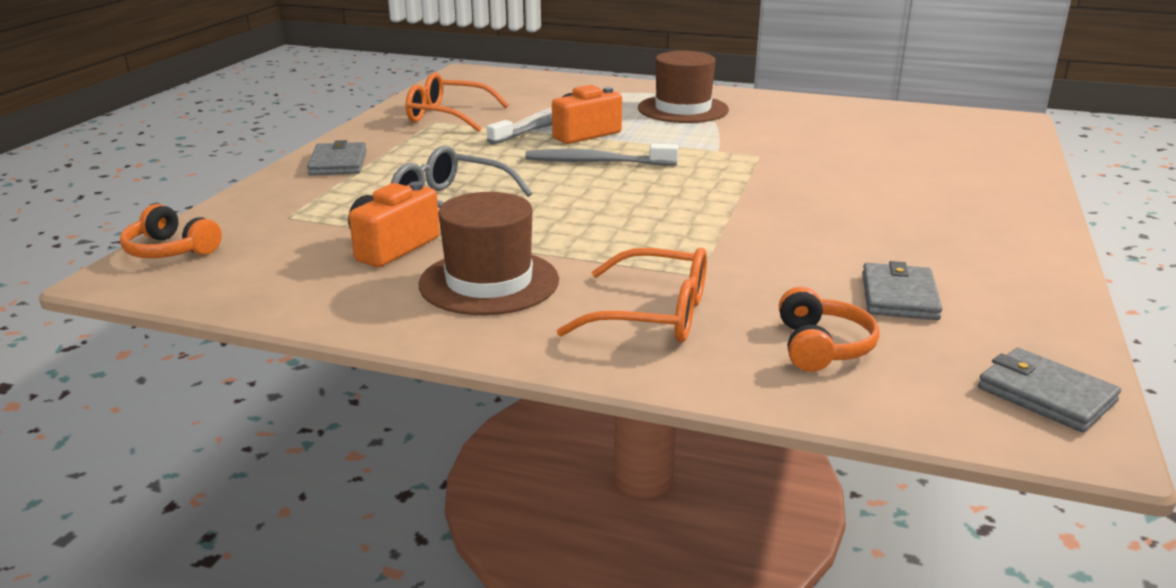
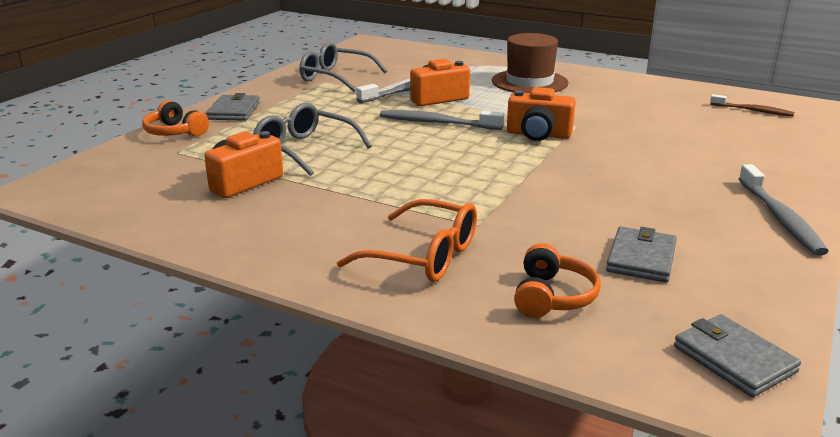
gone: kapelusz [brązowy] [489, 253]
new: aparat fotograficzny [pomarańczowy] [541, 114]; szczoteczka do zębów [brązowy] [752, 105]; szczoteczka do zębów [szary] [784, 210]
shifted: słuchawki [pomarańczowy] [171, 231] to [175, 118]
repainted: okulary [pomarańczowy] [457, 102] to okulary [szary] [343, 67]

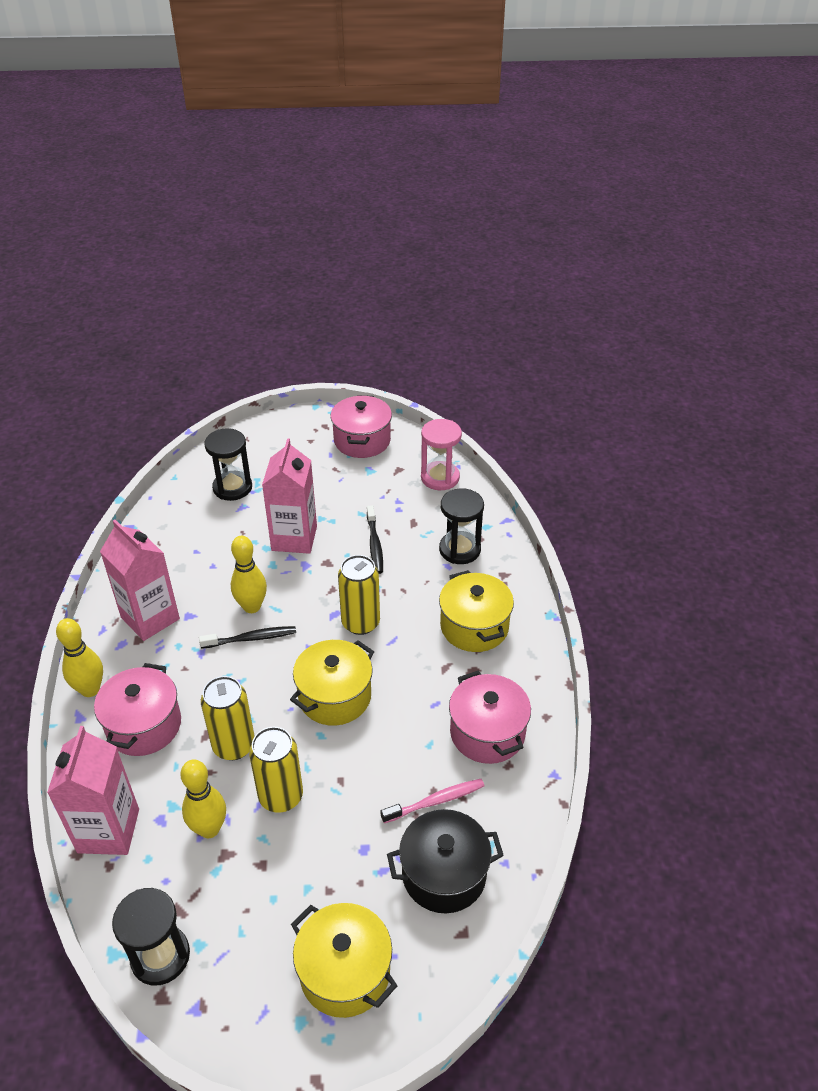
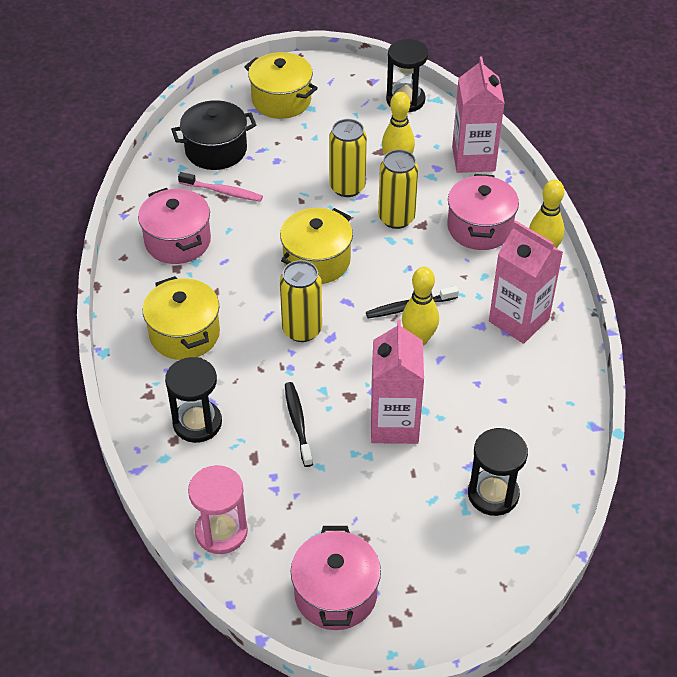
rotated: szczoteczka do zębów [różowy] [432, 801] = [220, 187] 135 degrees counterclockwise

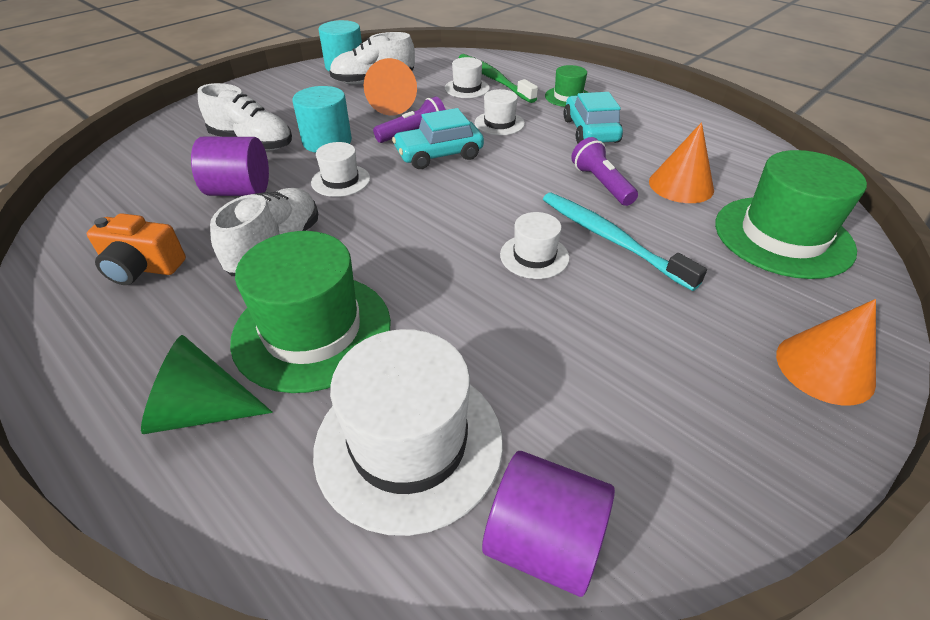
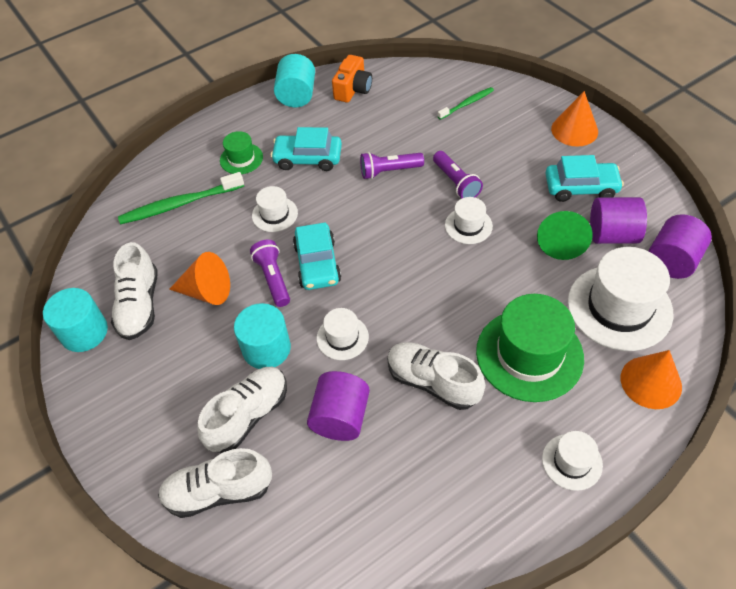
new: but [biały] [215, 483]; walec [turkusowy] [294, 80]; samochód [turkusowy] [584, 178]; walec [fioletowy] [618, 220]
shifted: aparat fotograficzny [pomarańczowy] [136, 249] to [352, 79]; stożek [zielony] [207, 384] to [565, 235]; kapelusz [biały] [467, 77] to [572, 461]; stożek [pomarańczowy] [681, 162] to [651, 379]
swapped: szczoteczka do zębów [turkusowy] [625, 242] to latarka [fioletowy] [458, 174]; kapelusz [zielony] [791, 214] to szczoteczka do zębów [zielony] [466, 103]

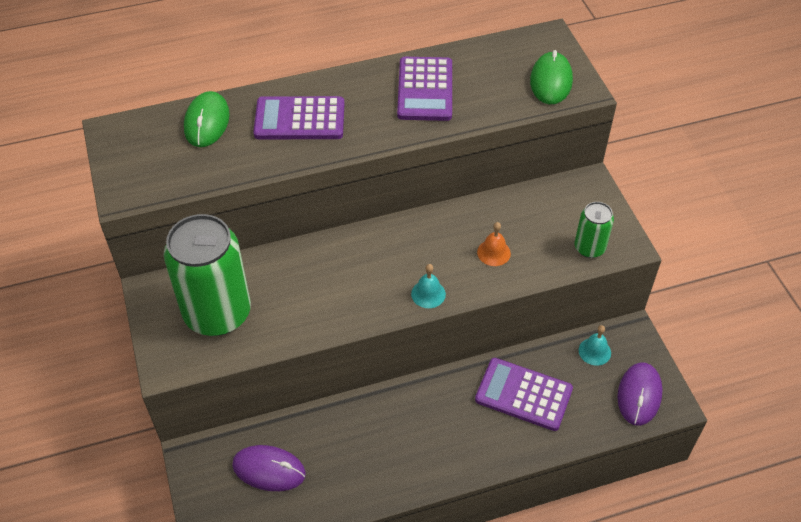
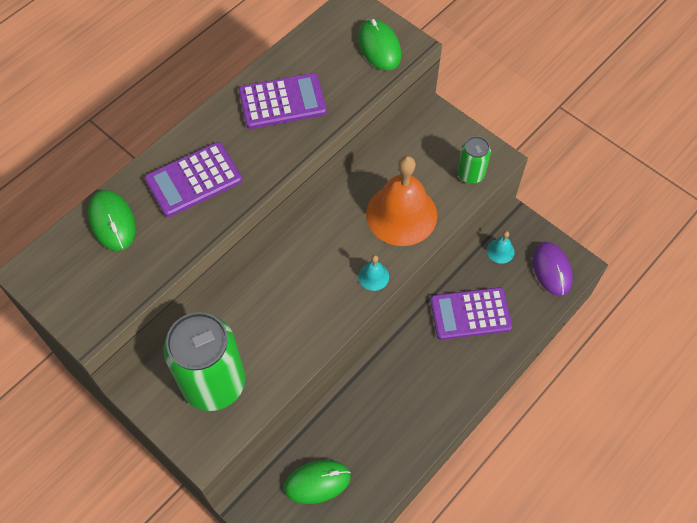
repainted: myszka [fioletowy] [269, 468] to myszka [zielony] [317, 482]
rotated: kalkulator [fioletowy] [424, 89] = [283, 101] 75 degrees counterclockwise
scaled: dzwonek [pomarańczowy] [494, 244] = [401, 201] x2.38

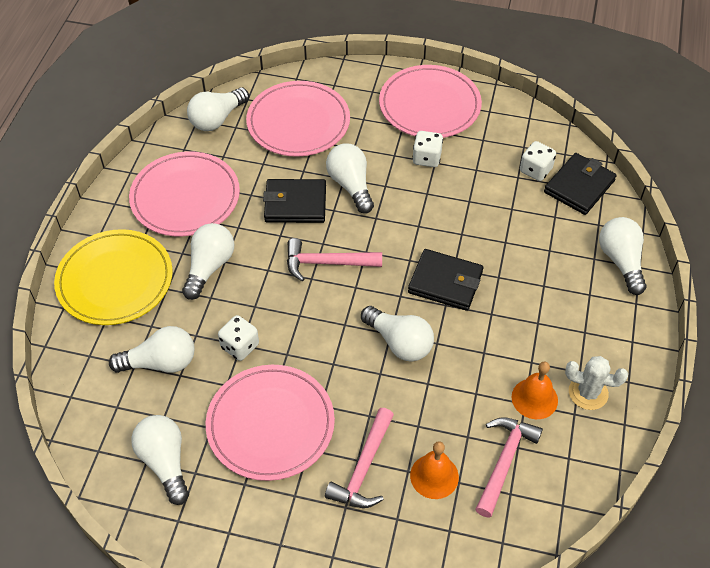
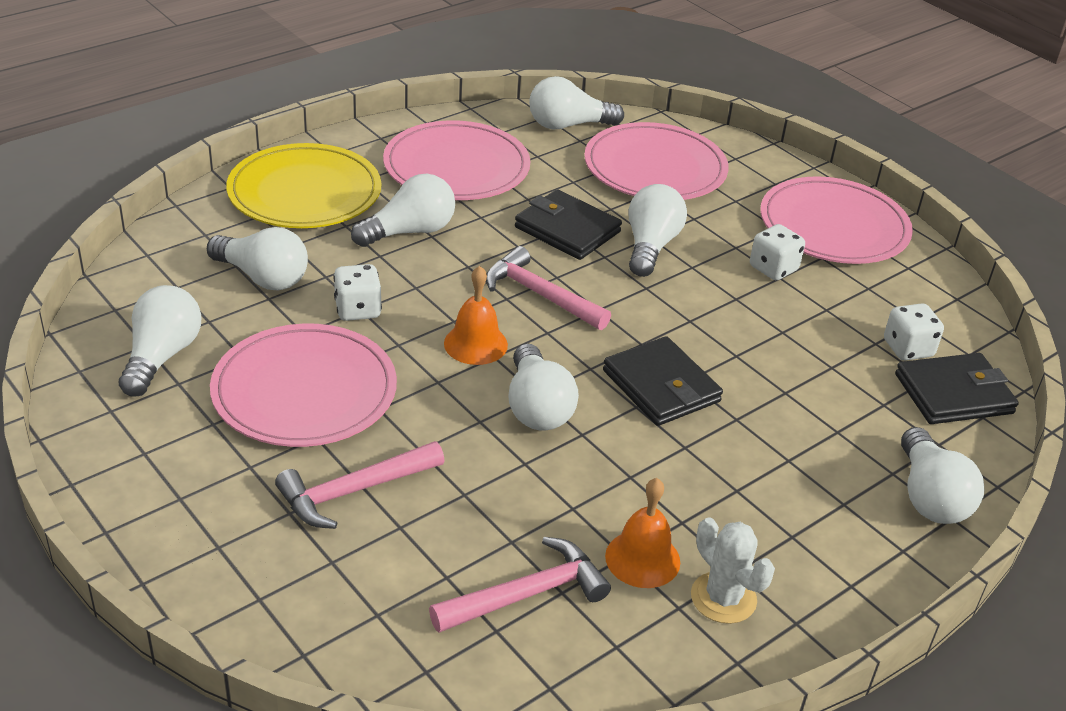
shifted: dzwonek [pomarańczowy] [434, 470] to [476, 315]
rotated: żarówka [biały] [623, 256] = [942, 475] 150 degrees clockwise

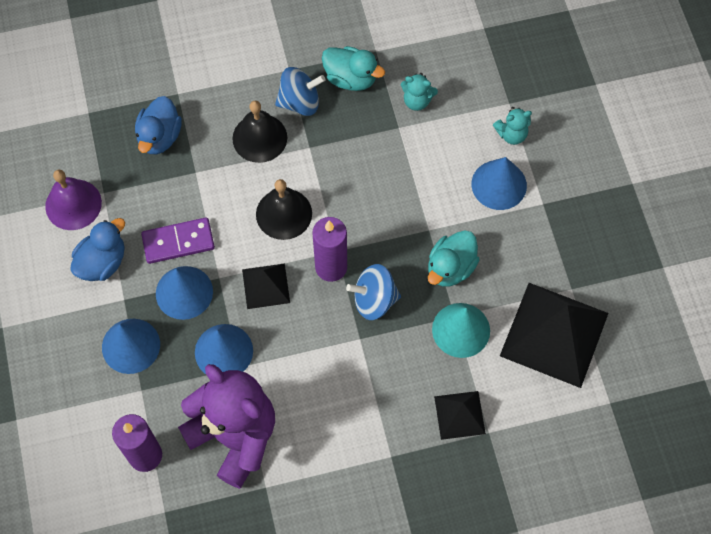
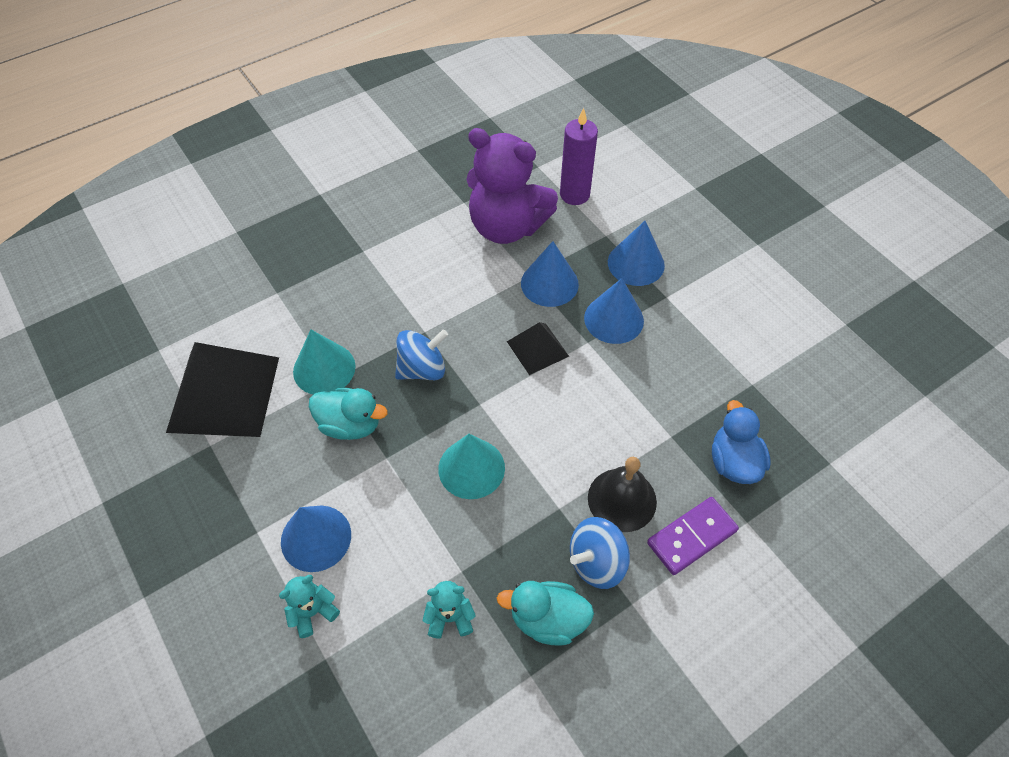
gone: dzwonek [fioletowy] [73, 200]; kaczka [niebieski] [97, 249]; dzwonek [czarny] [284, 209]; świeca [fioletowy] [329, 249]; piramida [czarny] [460, 415]
new: stożek [turkusowy] [471, 466]
shifted: kostka domina [fioletowy] [178, 240] to [693, 536]
rotated: kaczka [turkusowy] [454, 258] = [348, 414] 90 degrees clockwise

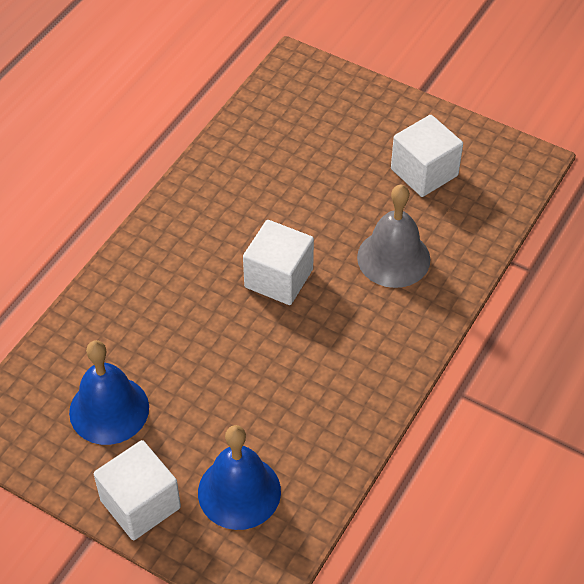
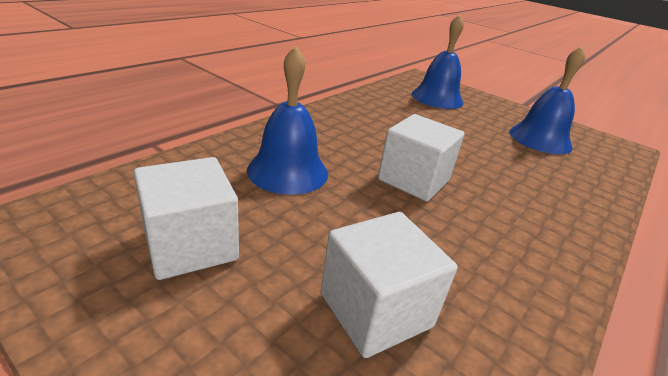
shifted: sześcian [biały] [137, 490] to [389, 285]
repainted: dzwonek [szary] [393, 236] to dzwonek [niebieski] [287, 120]

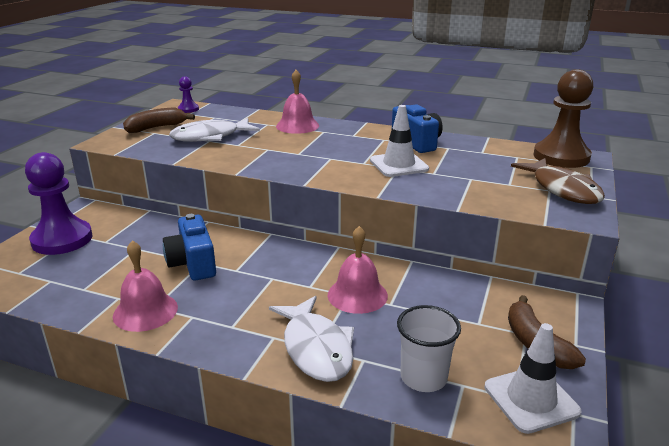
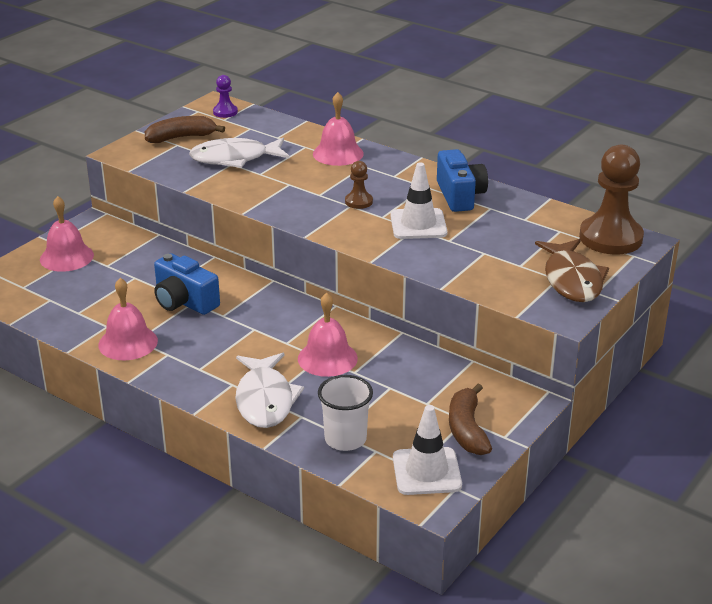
new: pionek [brązowy] [359, 185]
swapped: pionek [fioletowy] [59, 203] to dzwonek [różowy] [67, 234]
rotated: aparat fotograficzny [niebieski] [189, 247] = [187, 284] 45 degrees counterclockwise

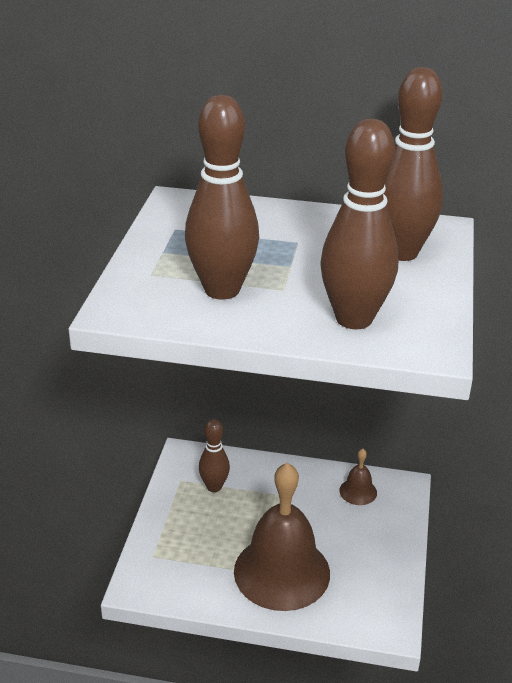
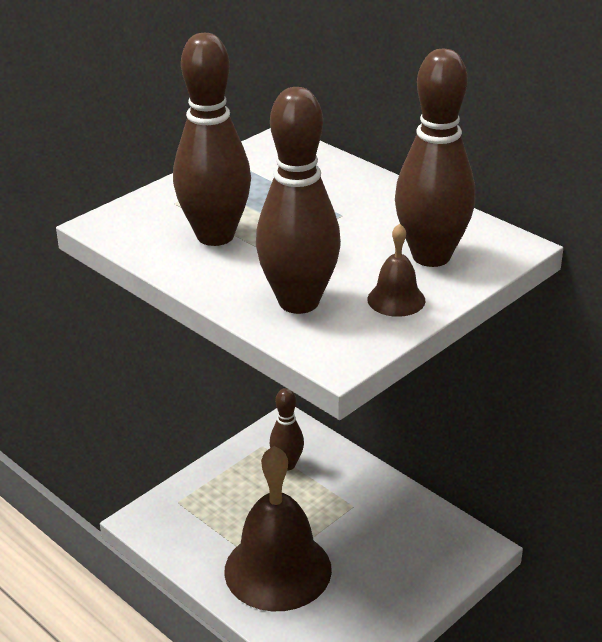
shifted: dzwonek [brązowy] [358, 477] to [396, 270]

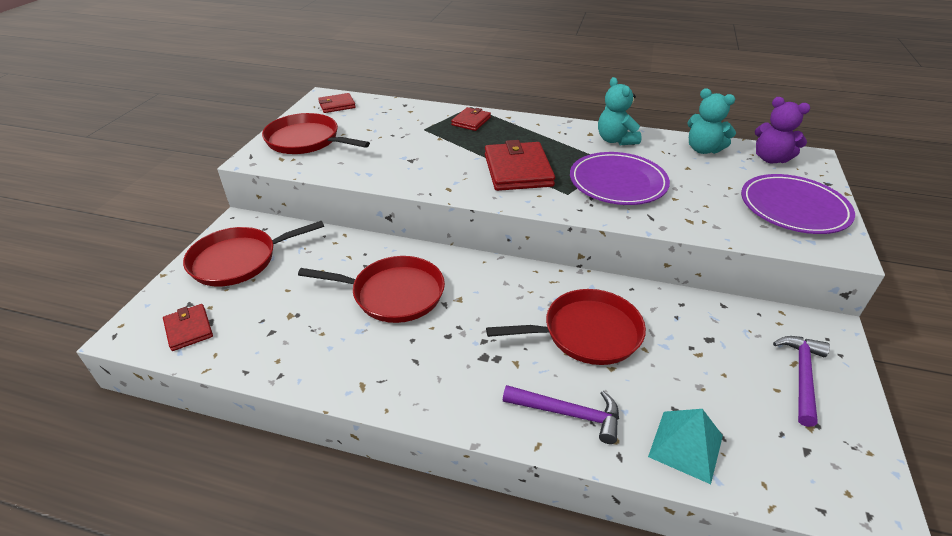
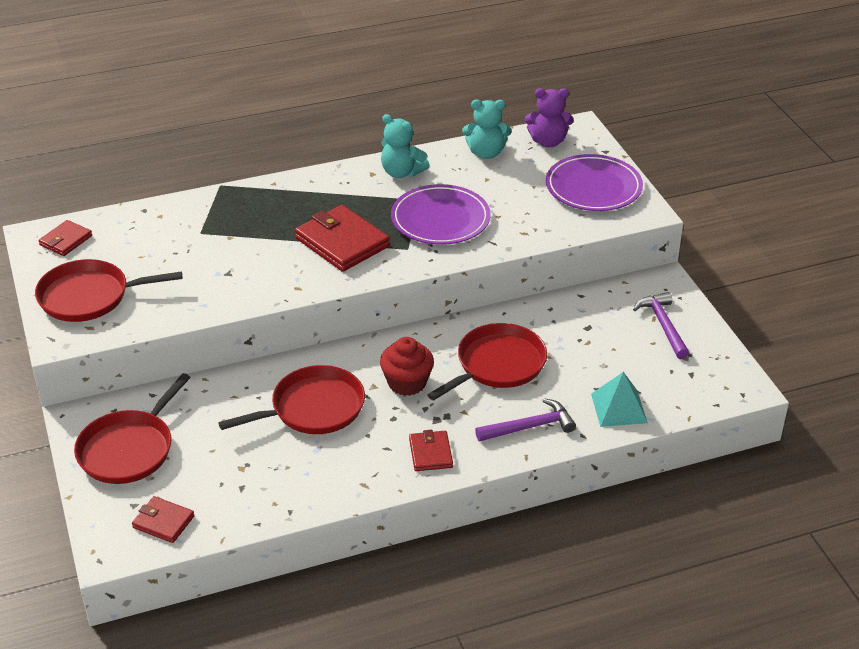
new: muffinka [czerwony] [407, 366]
shifted: portfel [czerwony] [471, 119] to [431, 450]

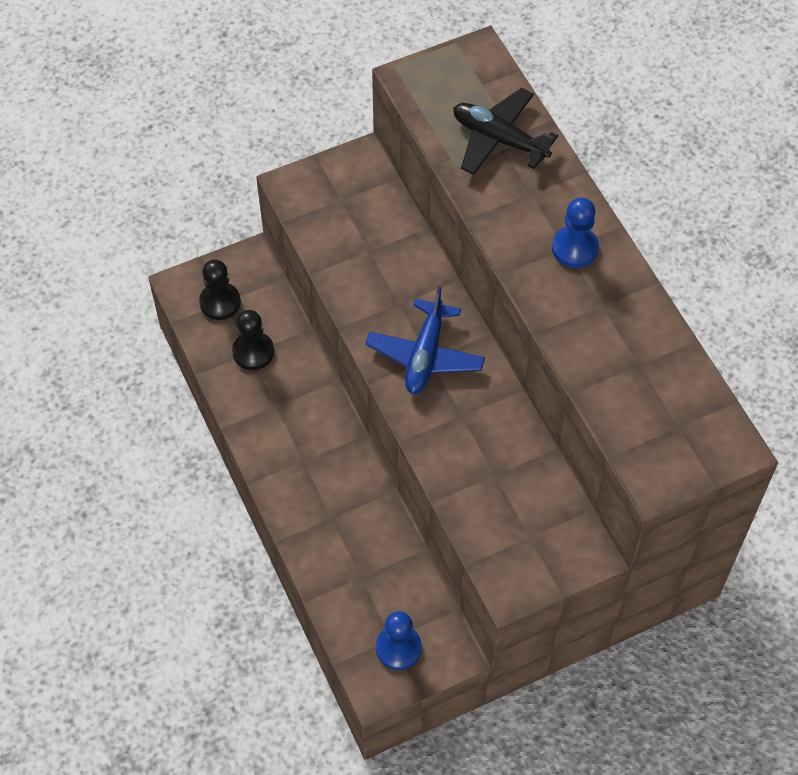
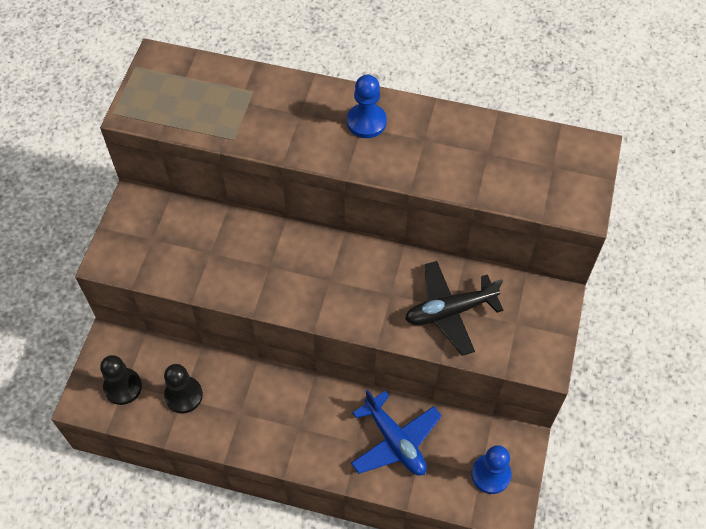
shifted: samolot [niebieski] [425, 340] to [396, 432]; samolot [czarny] [505, 131] to [454, 308]

